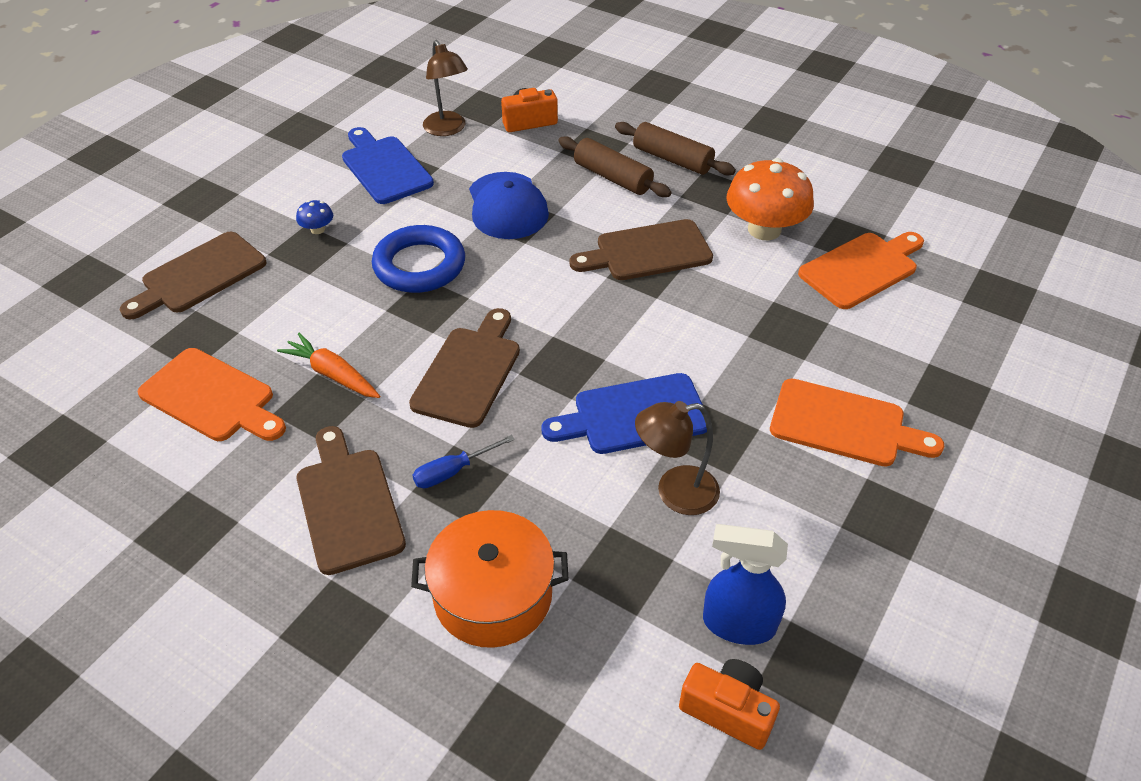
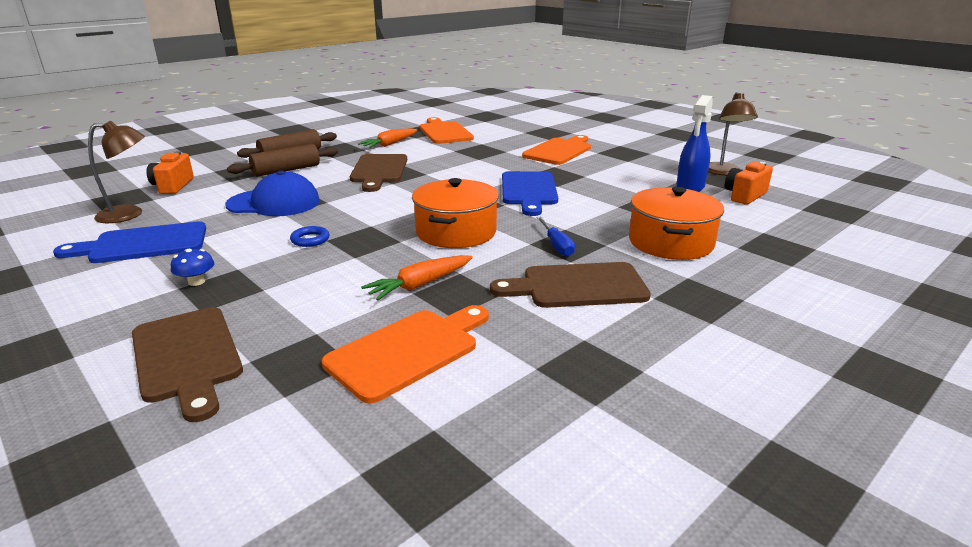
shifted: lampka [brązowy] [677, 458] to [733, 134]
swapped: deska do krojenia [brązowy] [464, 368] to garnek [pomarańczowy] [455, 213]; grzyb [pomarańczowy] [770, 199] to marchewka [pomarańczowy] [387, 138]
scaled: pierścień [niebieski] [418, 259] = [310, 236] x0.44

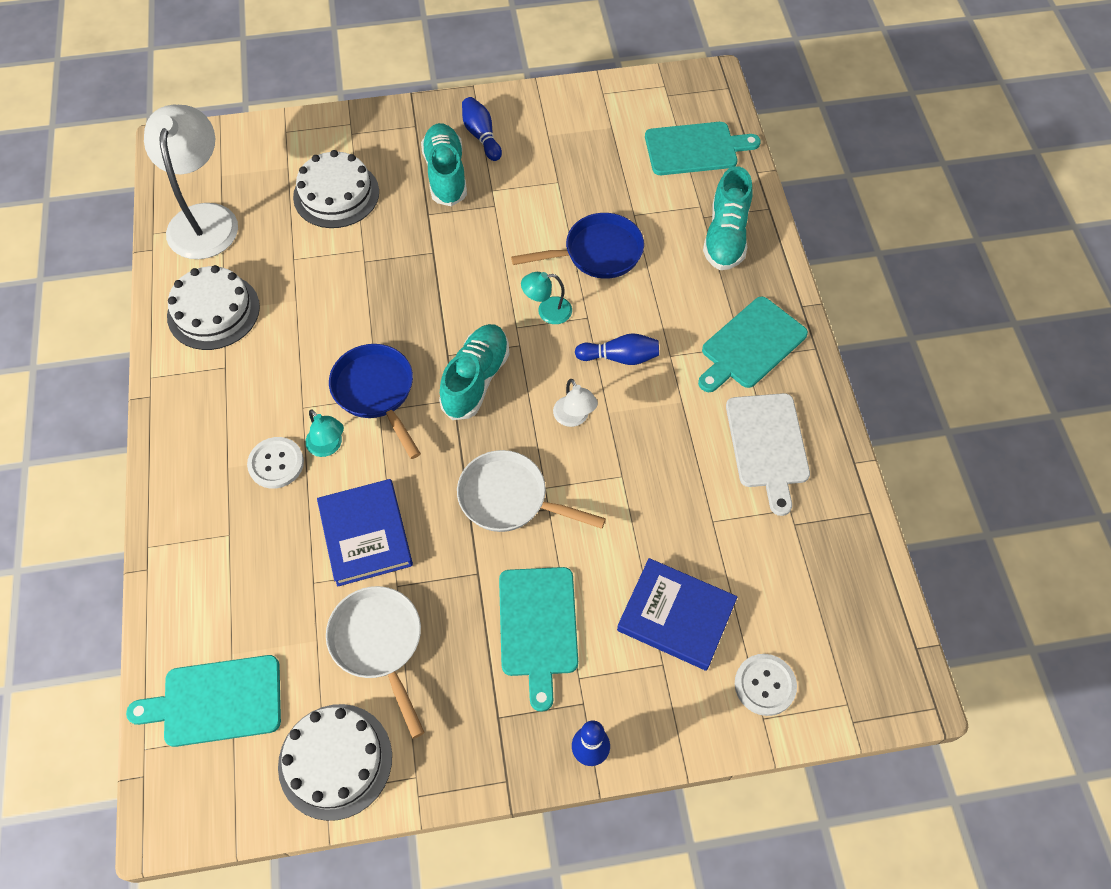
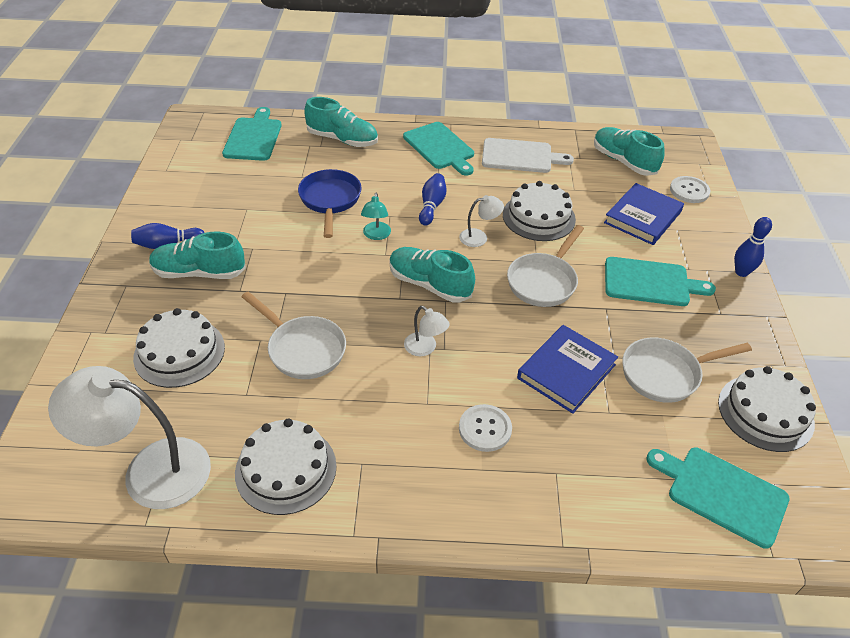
gone: lampka [turkusowy] [324, 433]
new: patelnia [biały] [293, 335]; tort [biały] [539, 211]; but [turkusowy] [629, 151]
swapped: patelnia [niebieski] [375, 401] to lampka [biały] [427, 331]
rotated: deska do krojenia [turkusowy] [203, 701] = [718, 498] 120 degrees clockwise; książka [niebieski] [365, 533] = [567, 369] 45 degrees counterclockwise

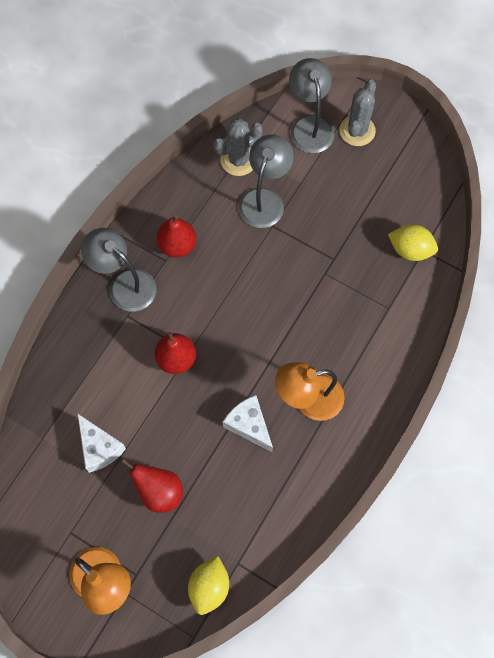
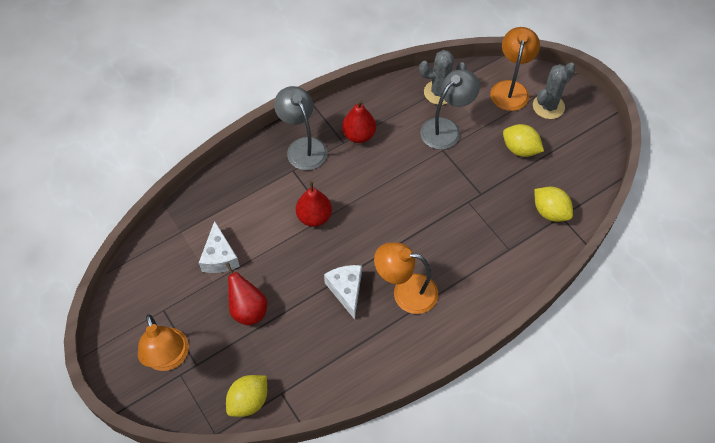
new: cytryna [żółty] [523, 140]
repainted: lampka [szary] [312, 105] to lampka [pomarańczowy] [515, 69]

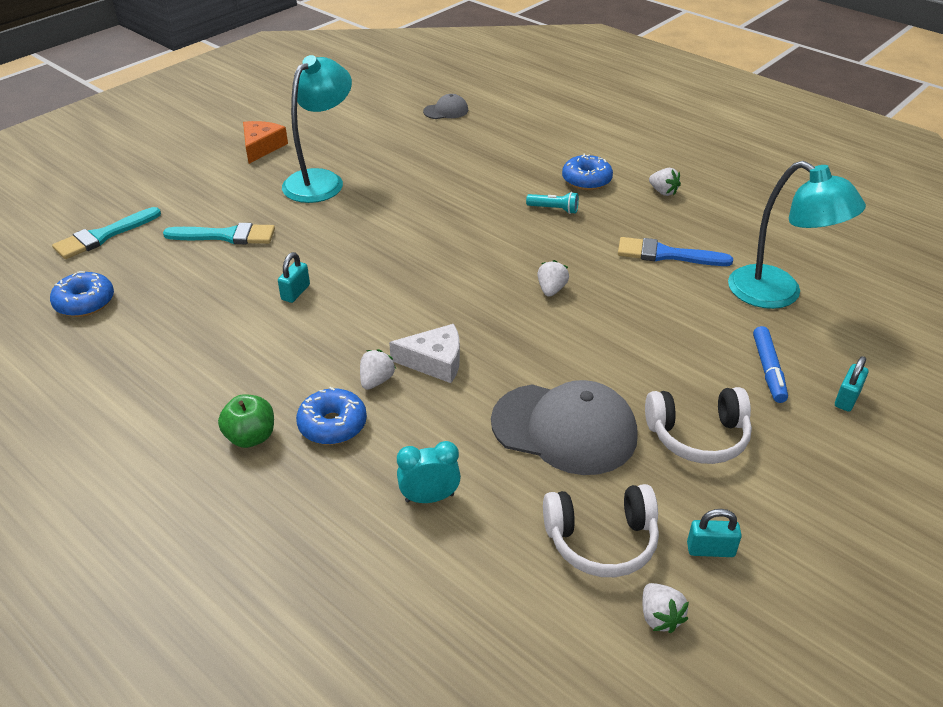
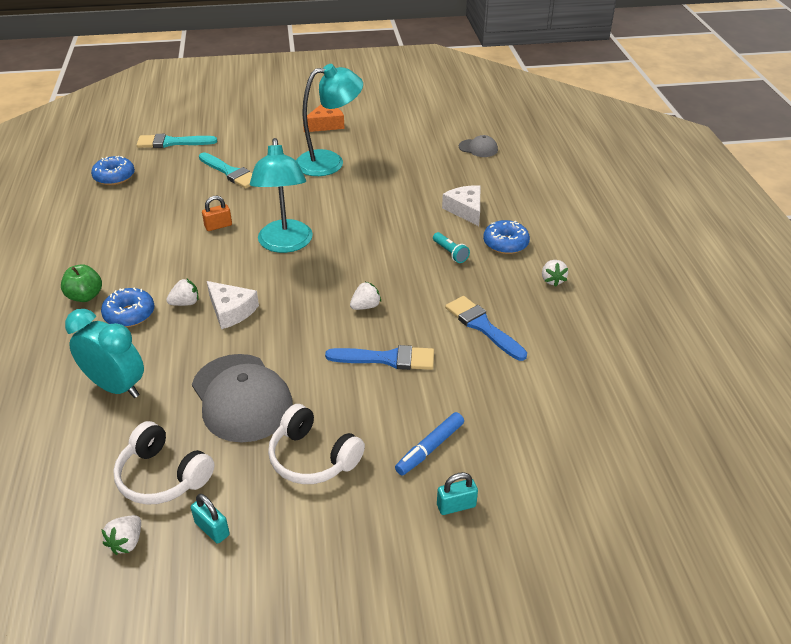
new: pędzel [niebieski] [379, 357]; ser [biały] [461, 205]
shifted: lampka [turkusowy] [797, 235] to [281, 195]
repainted: kłódka [turkusowy] [294, 277] to kłódka [pomarańczowy] [217, 213]
scaled: budzik [turkusowy] [429, 472] = [104, 353] x1.61

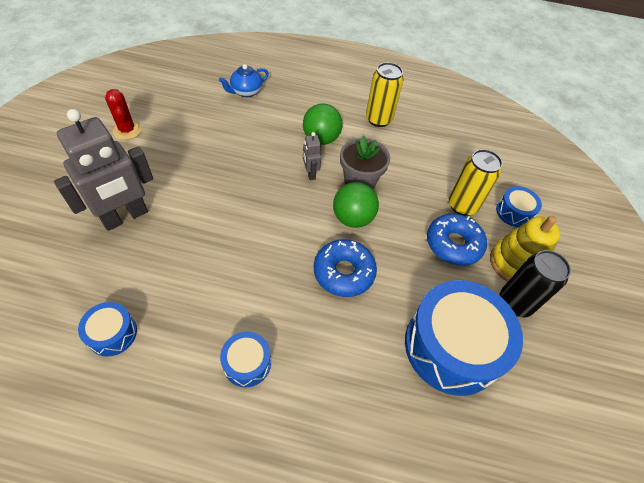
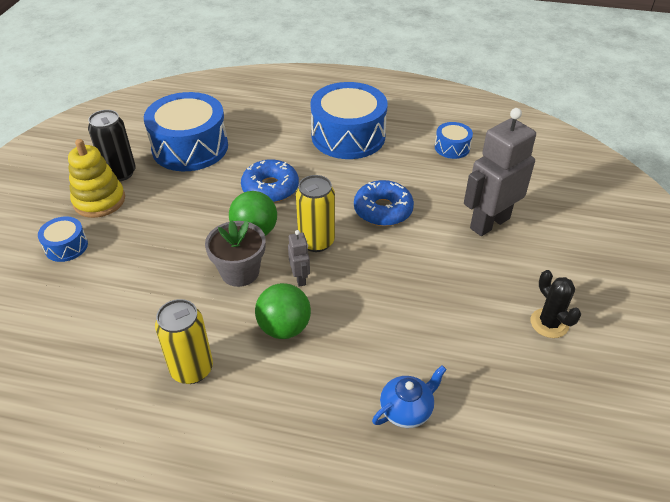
shifted: donut [niebieski] [457, 240] to [384, 203]; puszka [żółty] [476, 182] to [315, 213]
repainted: kaktus [czerwony] [123, 114] to kaktus [czarny] [556, 304]
scaled: bęben [niebieski] [245, 360] = [349, 120] x2.14

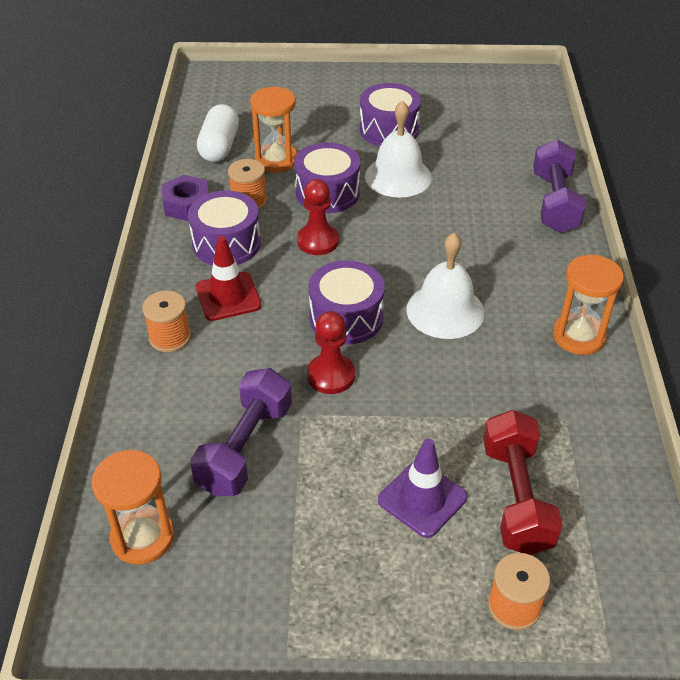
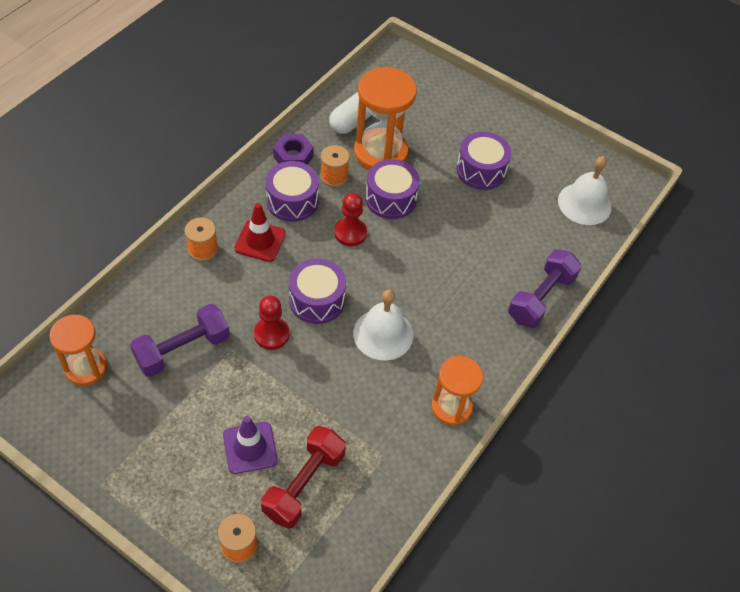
shifted: dzwonek [biały] [398, 149] to [585, 190]
scaled: klepsydra [pomarańczowy] [273, 130] = [385, 118] x1.57

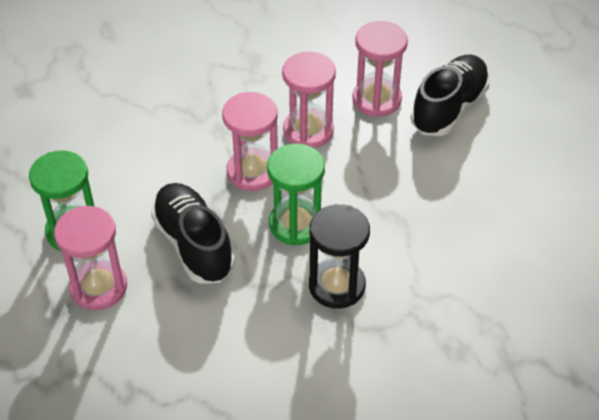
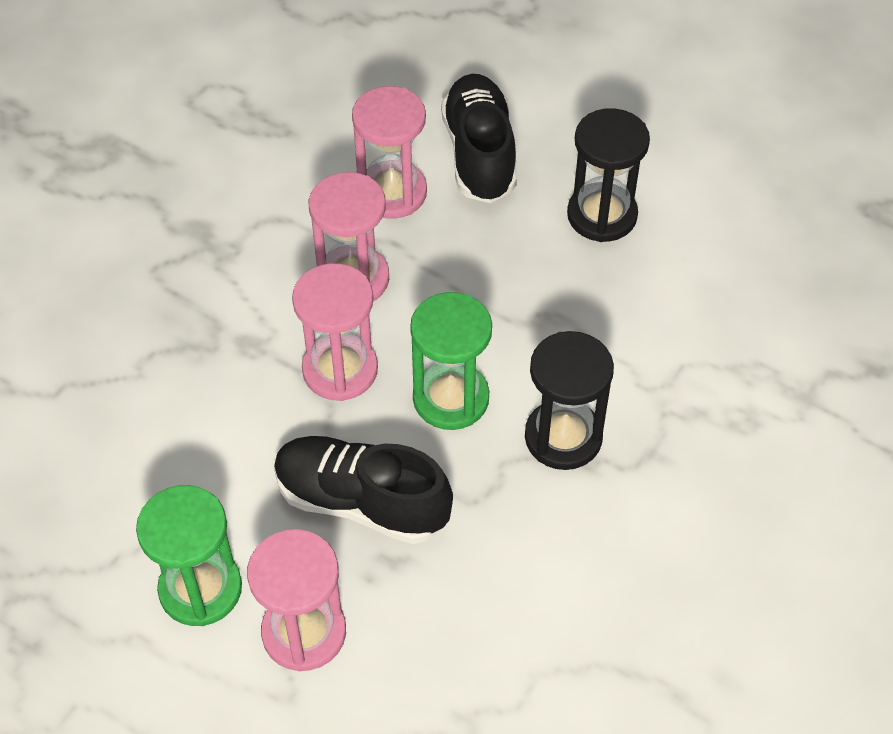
new: klepsydra [czarny] [608, 175]

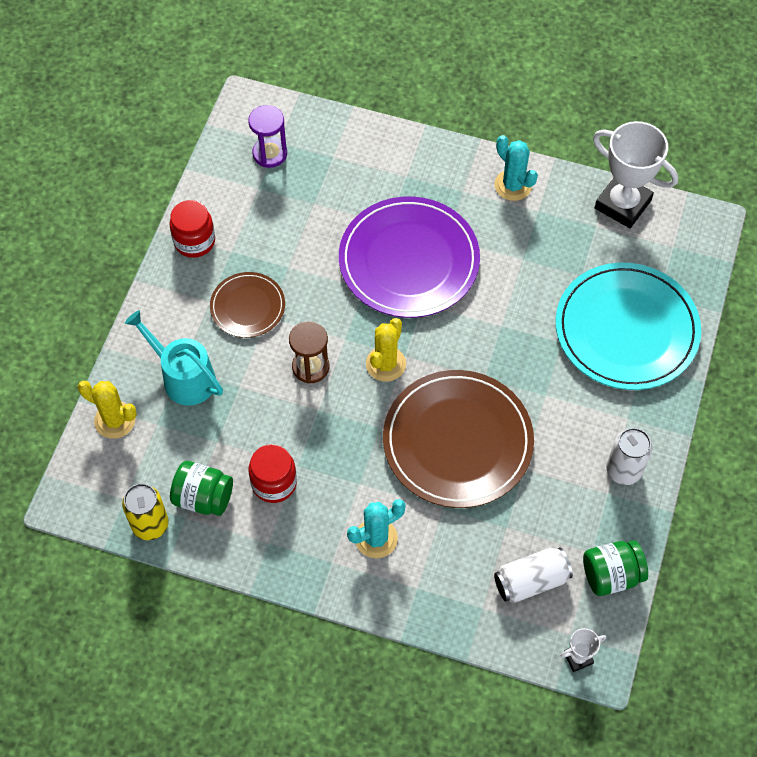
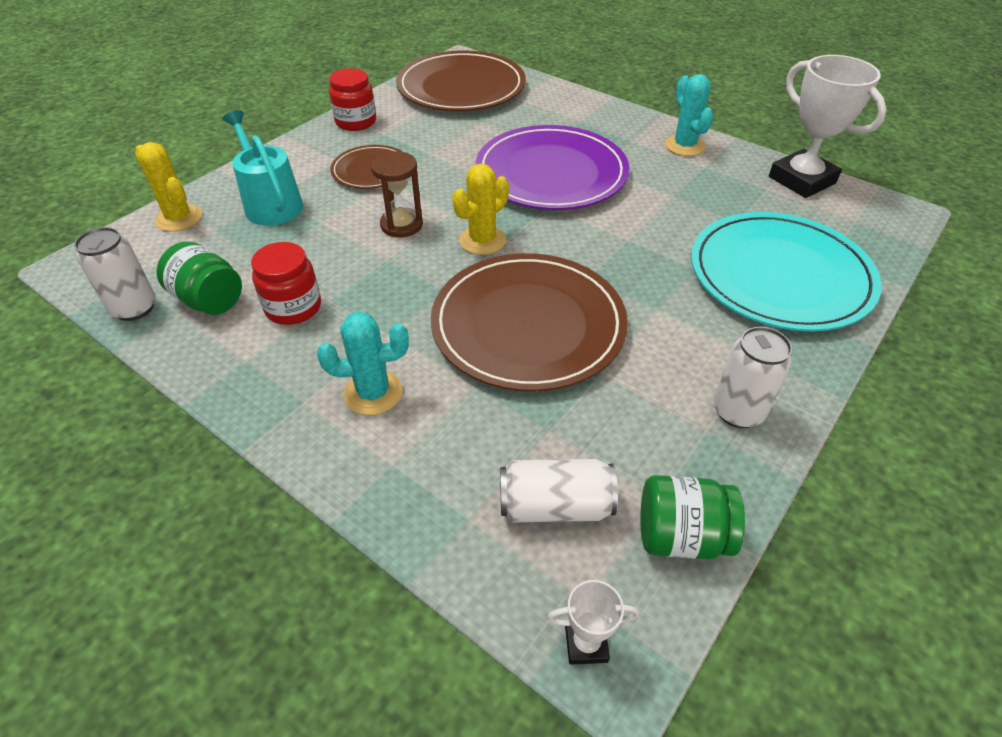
swapped: klepsydra [fioletowy] [267, 136] to talerz [brązowy] [461, 81]
repainted: puszka [żółty] [145, 511] to puszka [biały] [115, 274]

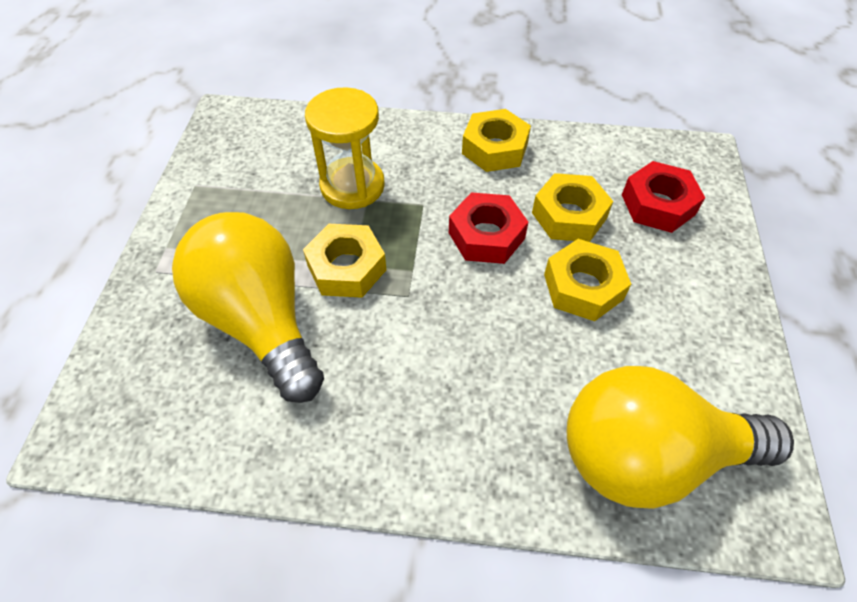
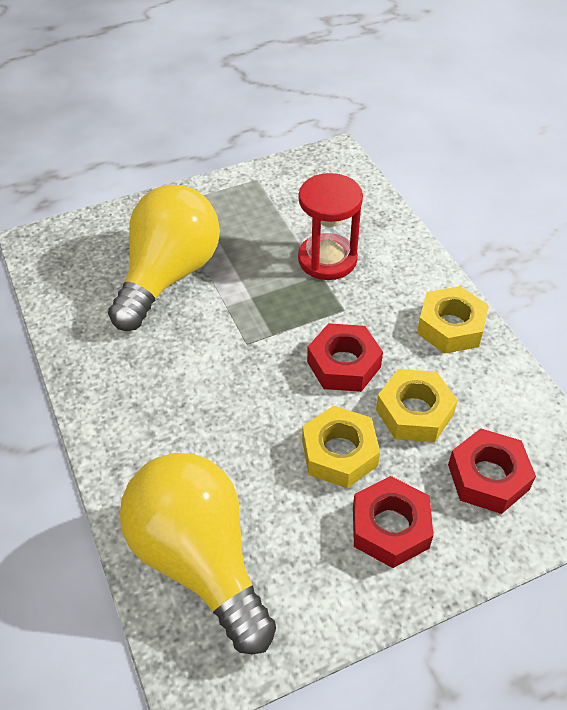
gone: nakrętka [żółty] [344, 261]
new: nakrętka [czerwony] [393, 522]
repainted: klepsydra [żółty] [345, 148] to klepsydra [czerwony] [330, 226]

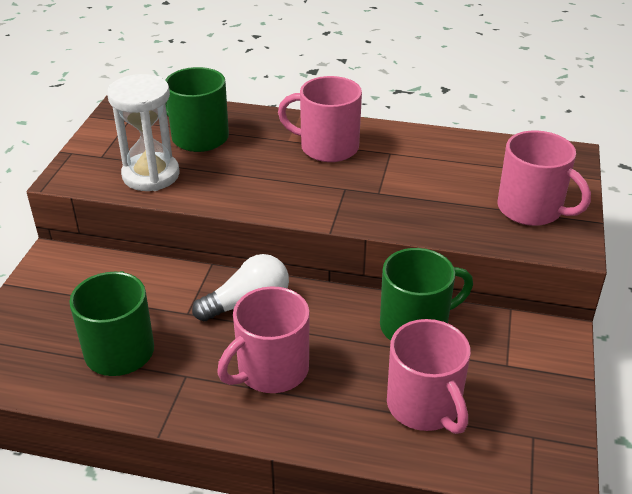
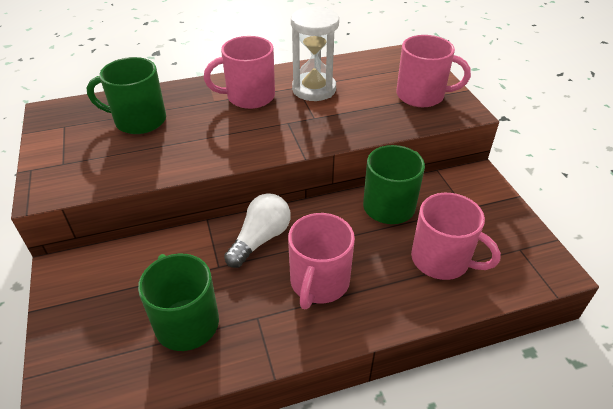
shifted: klepsydra [biały] [143, 132] to [315, 53]

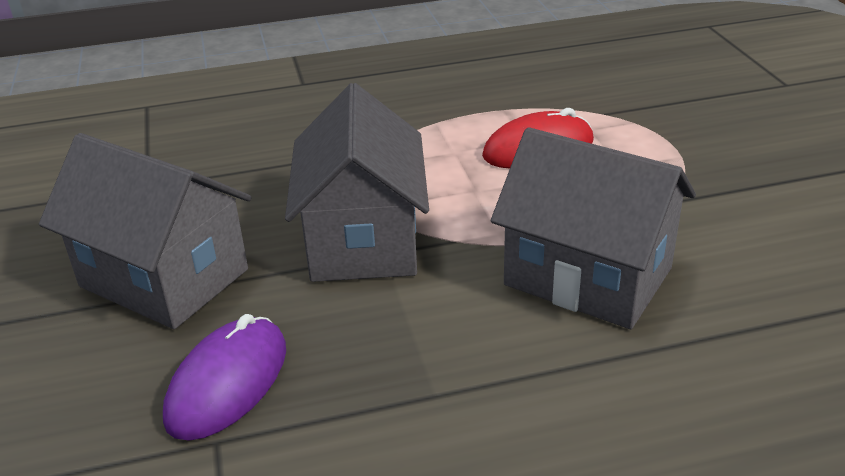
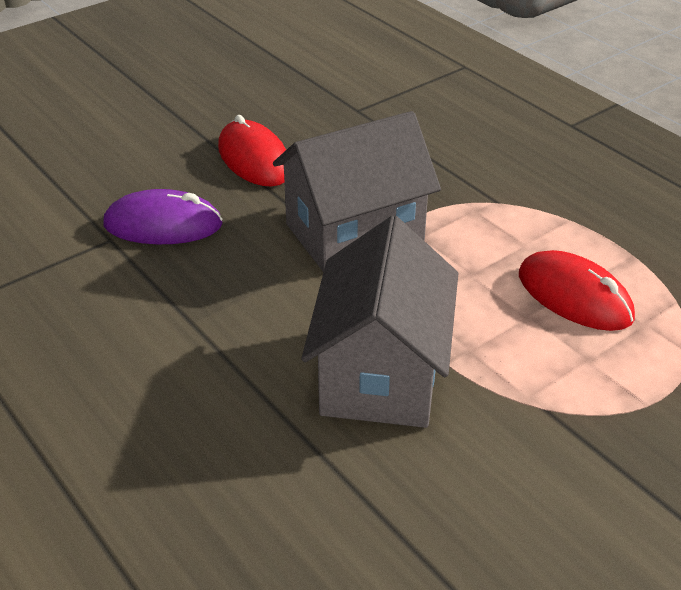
swapped: domek [szary] [145, 231] to myszka [czerwony] [252, 151]

